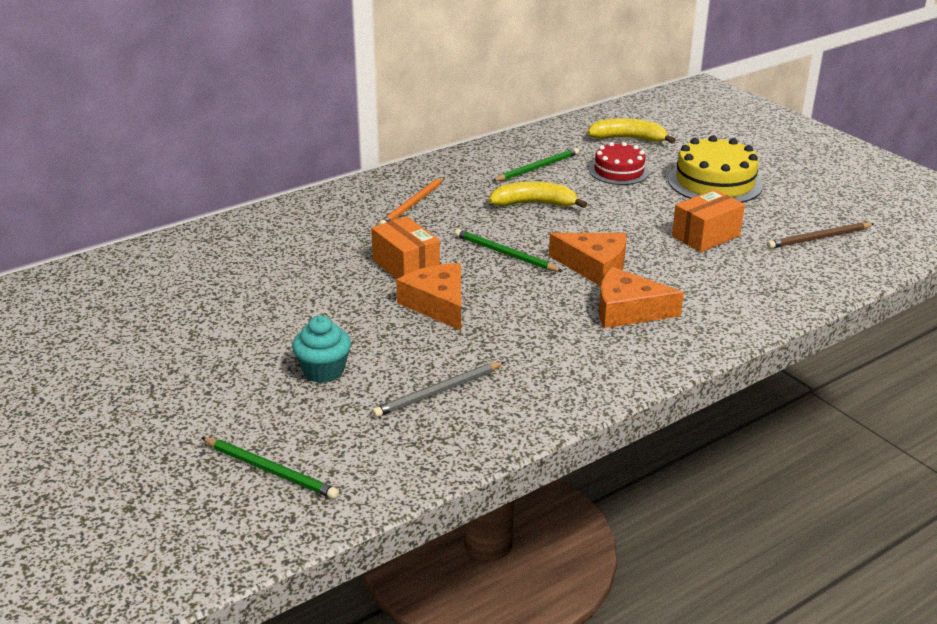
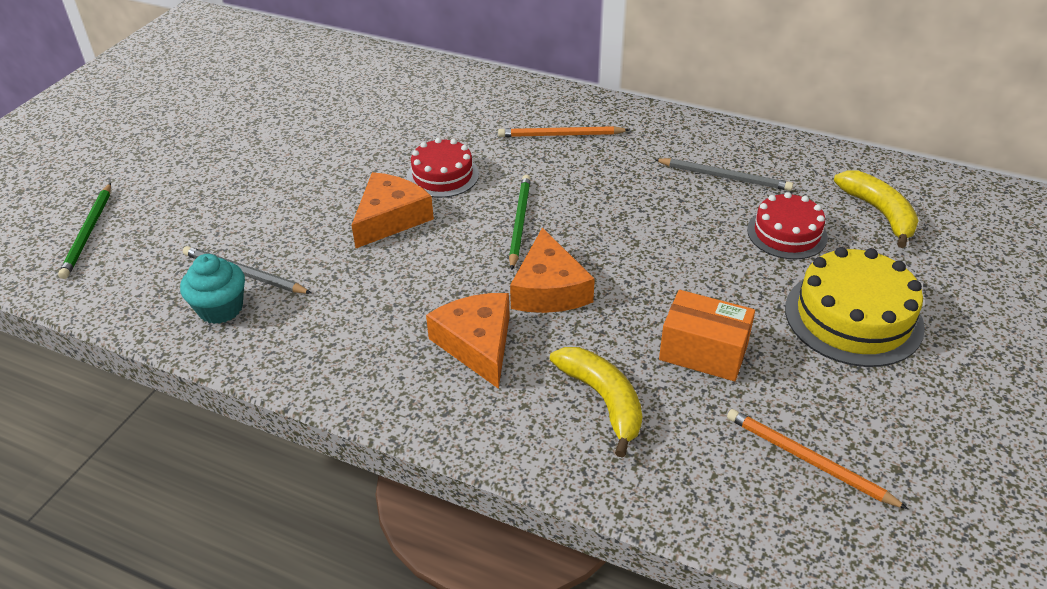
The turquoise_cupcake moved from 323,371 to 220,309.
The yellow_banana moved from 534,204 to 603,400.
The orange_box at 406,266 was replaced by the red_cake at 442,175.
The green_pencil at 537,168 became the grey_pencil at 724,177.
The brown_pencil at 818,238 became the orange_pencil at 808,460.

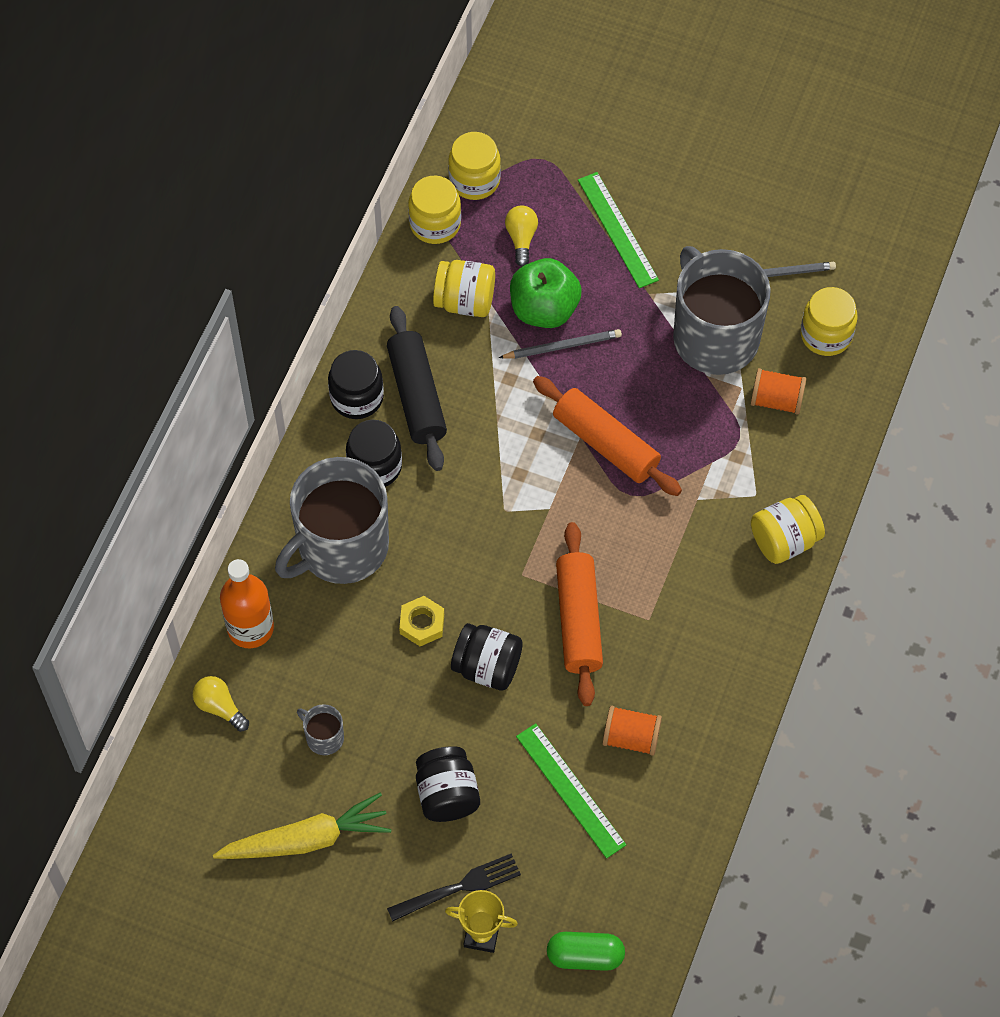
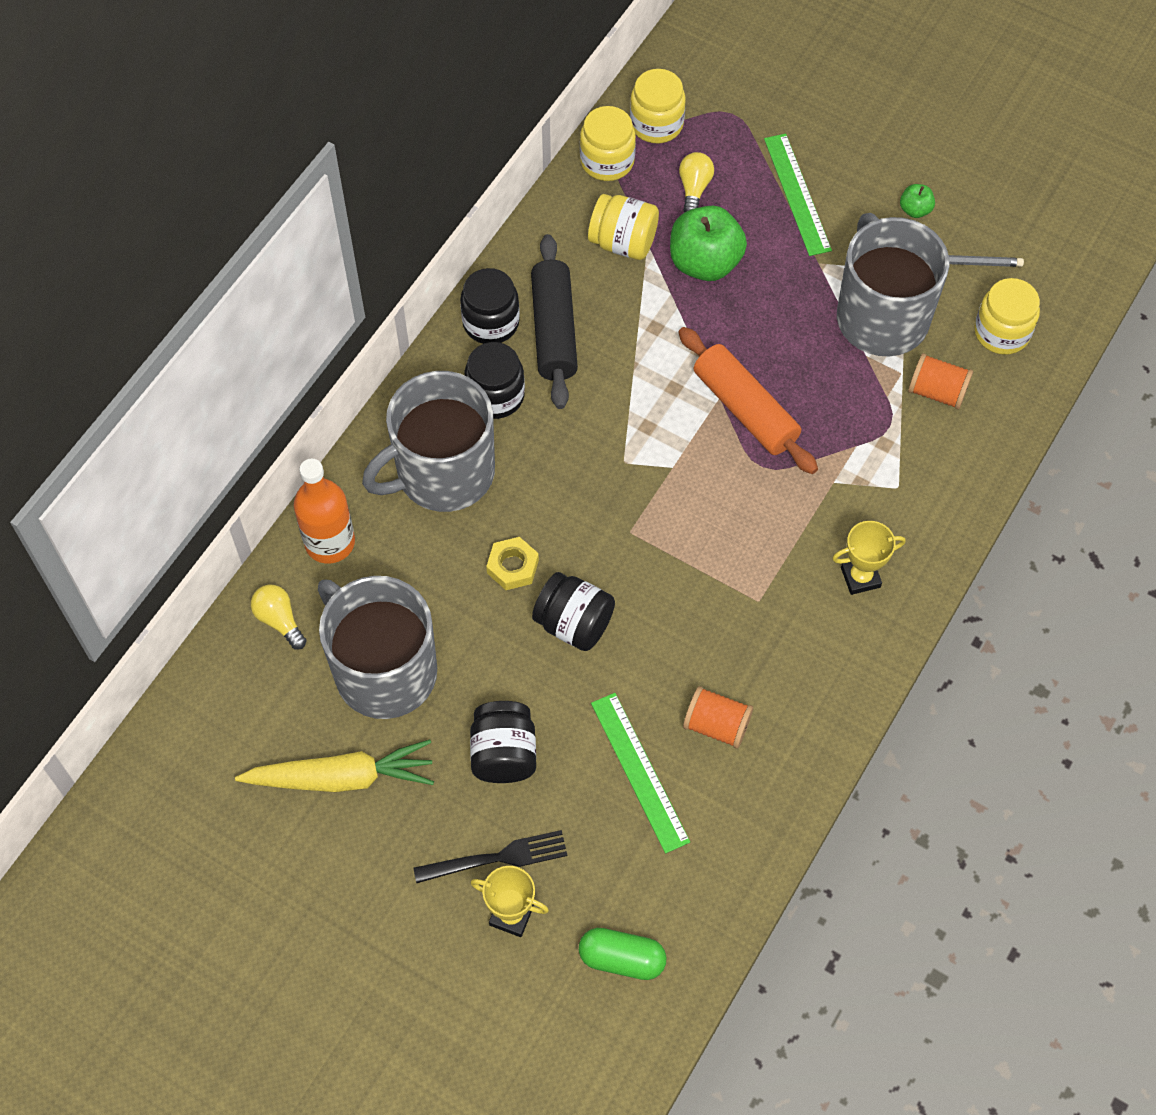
The grey_pencil at 562,346 disappeared.
The orange_rolling_pin at 578,620 disappeared.
The yellow_jar at 784,540 disappeared.
The yellow_trophy at 860,577 appeared.
The green_apple at 915,210 appeared.
The grey_mug at 324,737 changed to 2.48 times the size.

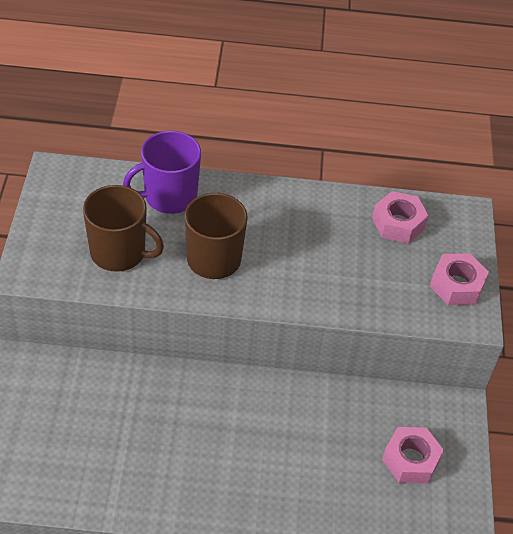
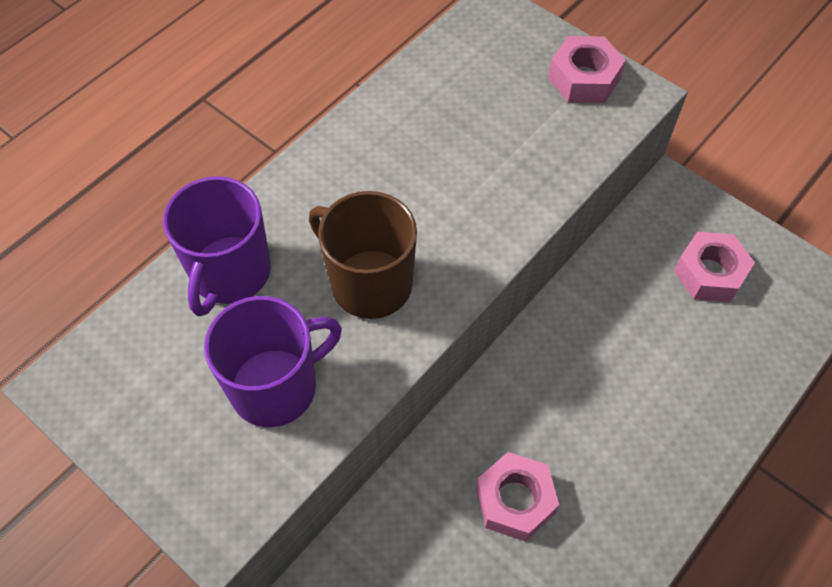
The pink_nut moved from 398,223 to 515,501.
The brown_mug at 119,253 became the purple_mug at 276,387.

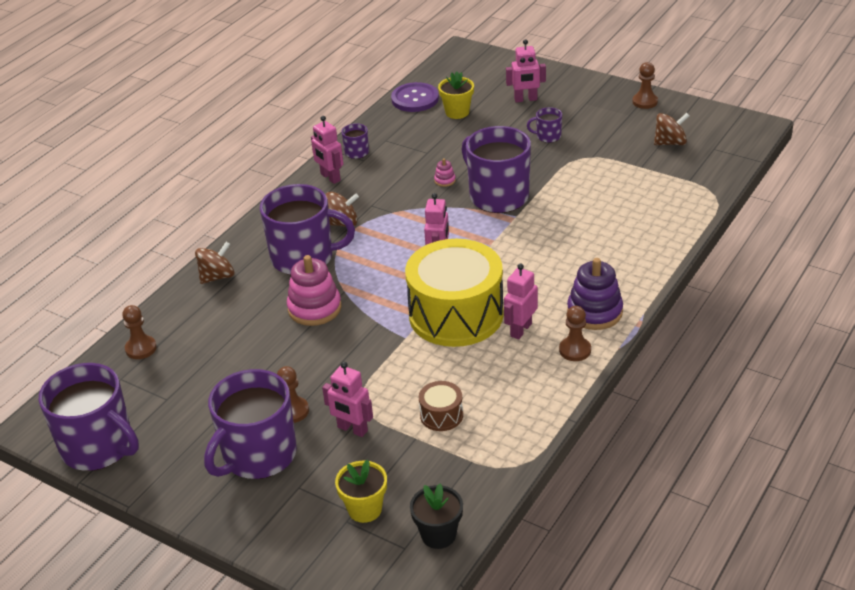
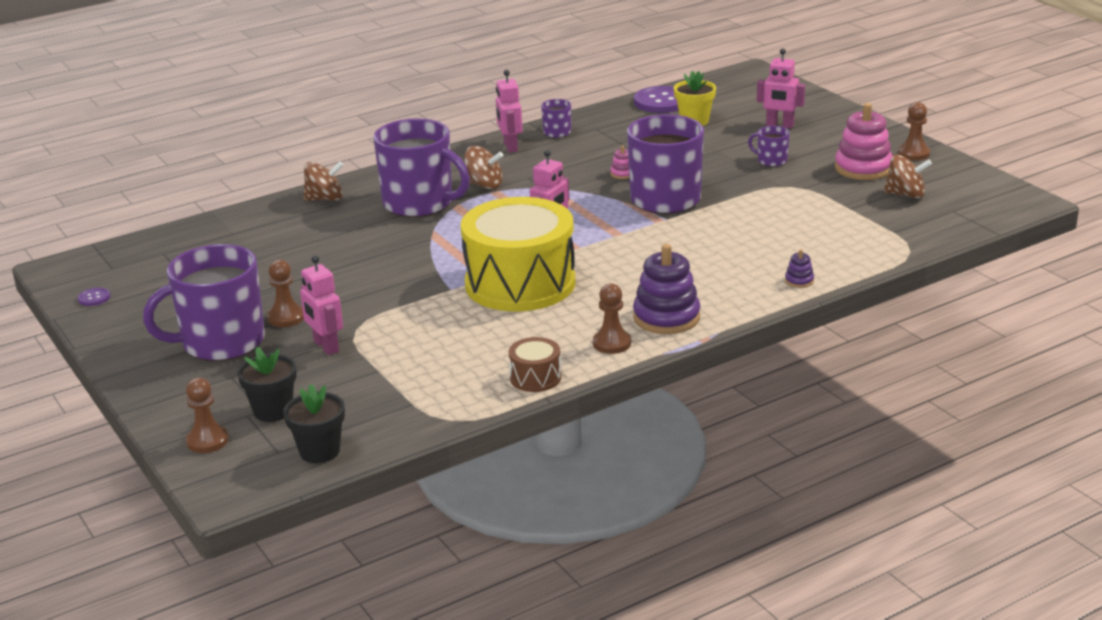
The pink_robot at 520,330 disappeared.
The purple_stacking_toy at 799,281 appeared.
The brown_pawn moved from 141,348 to 207,441.
The pink_stacking_toy moved from 314,308 to 863,168.
The brown_drum moved from 441,415 to 535,378.
The purple_mug at 98,447 was replaced by the purple_button at 94,298.
The yellow_flower_pot at 365,509 became the black_flower_pot at 273,411.

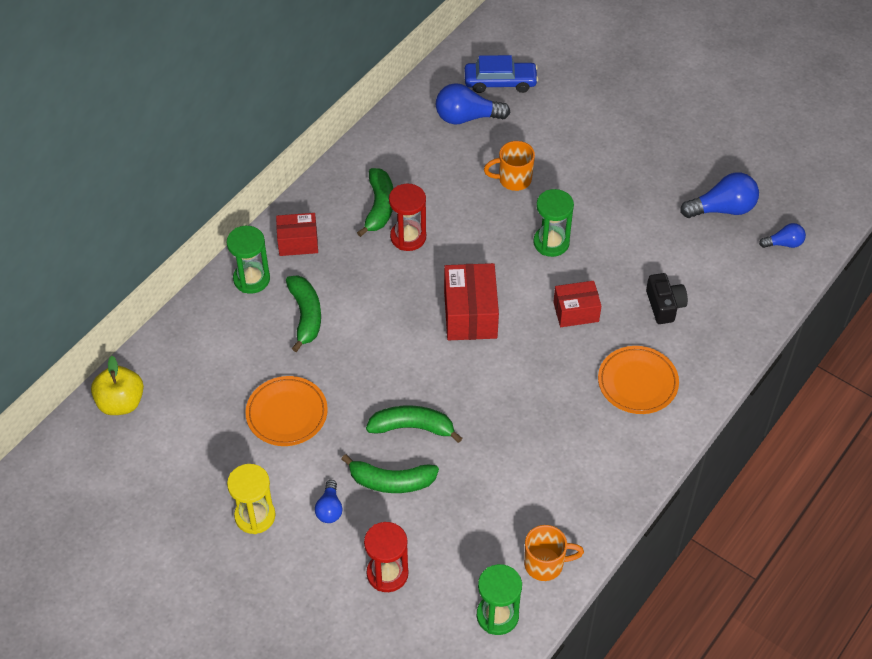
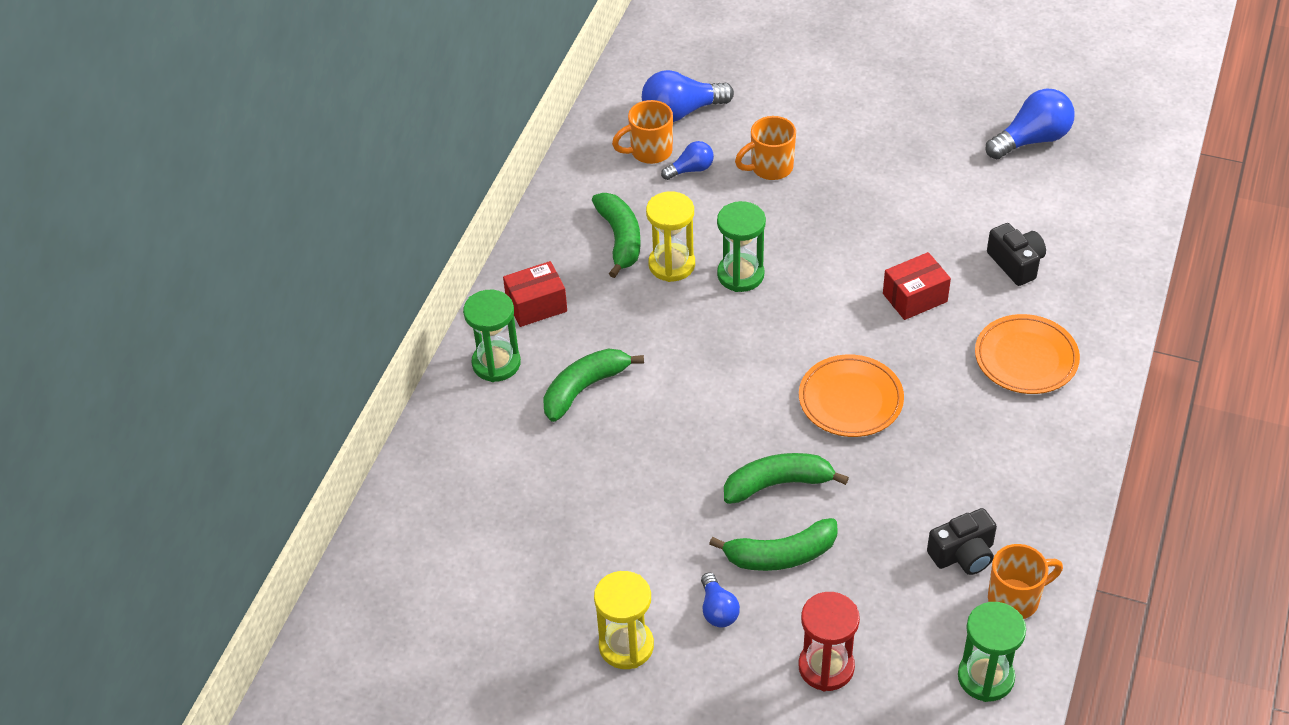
The yellow_apple at 121,403 disappeared.
The red_box at 470,314 disappeared.
The blue_car at 500,82 disappeared.
The orange_mug at 649,151 appeared.
The black_camera at 963,554 appeared.
The orange_plate moved from 287,414 to 850,400.
The green_hourglass moved from 551,243 to 740,275.
The blue_light_bulb moved from 784,243 to 691,169.
The red_hourglass at 408,237 became the yellow_hourglass at 671,265.
The green_banana at 306,315 turned 105 degrees counterclockwise.

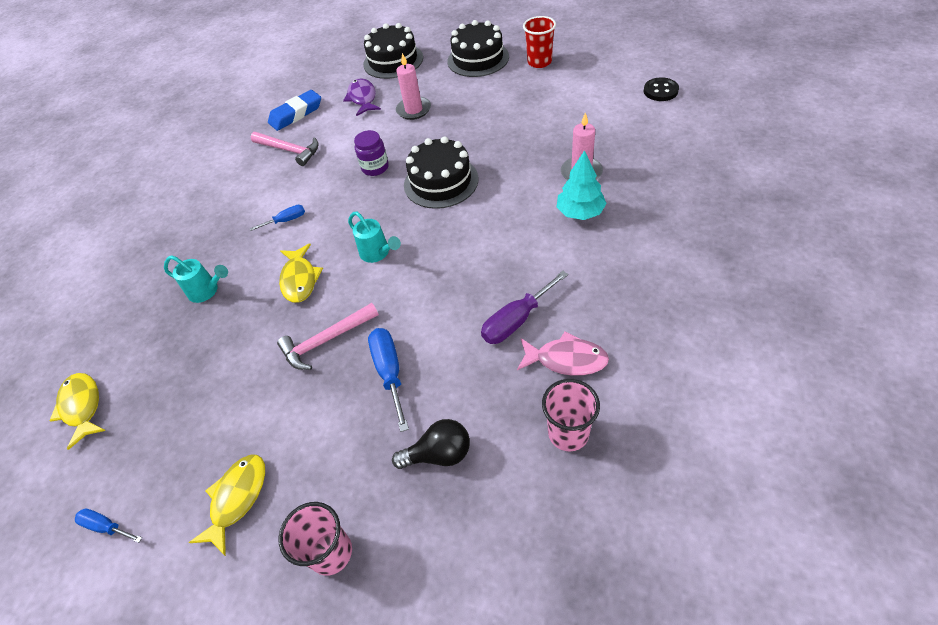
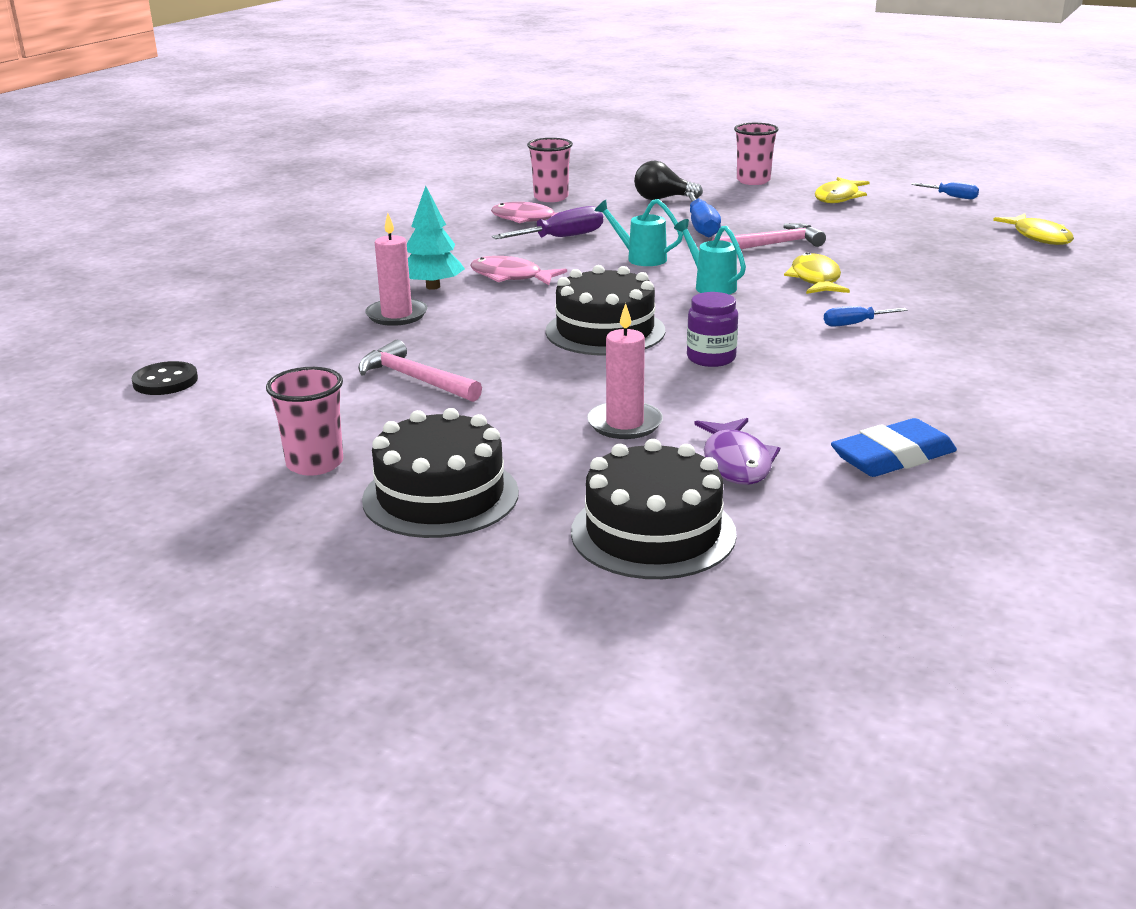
The pink_fish at 511,277 appeared.
The turquoise_watering_can moved from 207,291 to 641,258.
The pink_hammer moved from 289,150 to 415,379.
The red_cup at 539,62 became the pink_cup at 315,464.

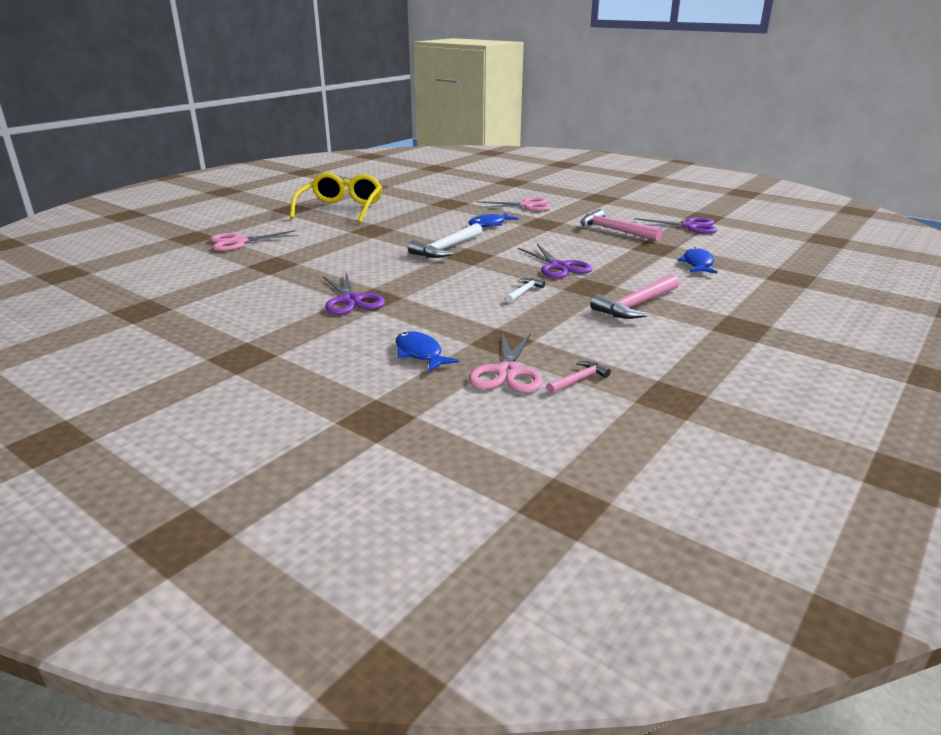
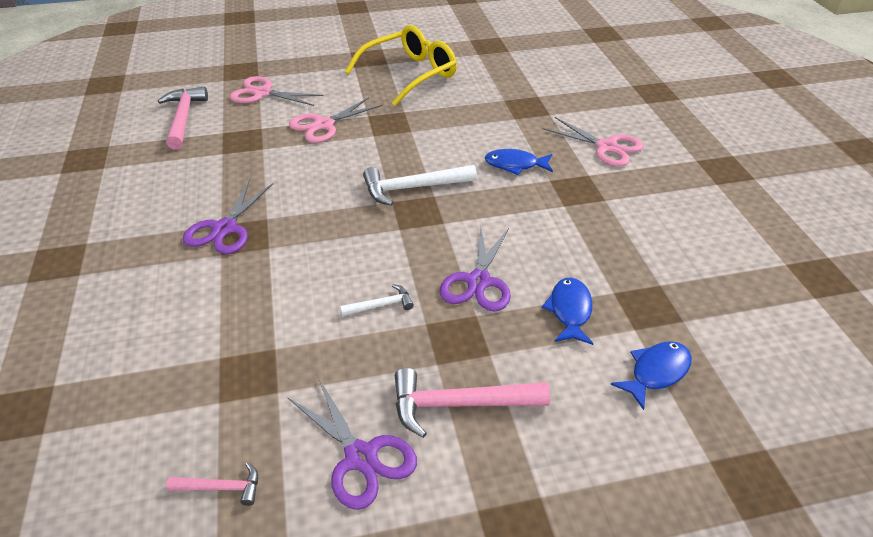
The blue_fish moved from 420,354 to 570,311.
The pink_scissors moved from 507,372 to 324,125.
The pink_hammer moved from 615,230 to 183,118.
The purple_scissors moved from 689,226 to 360,457.

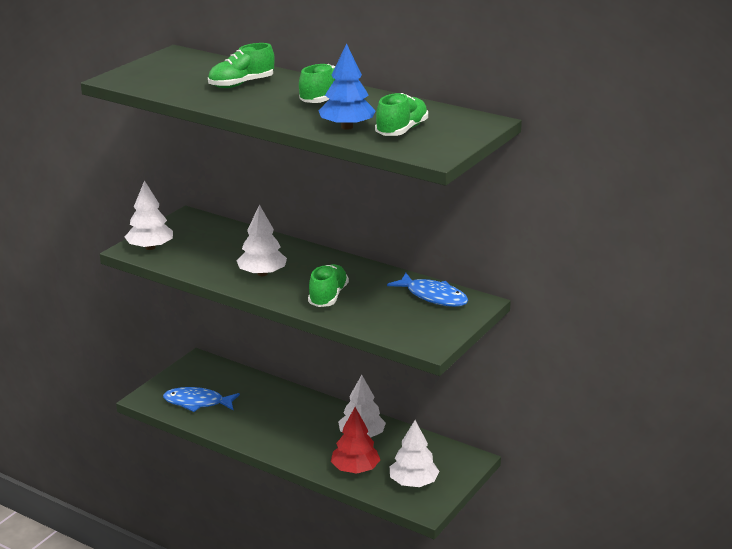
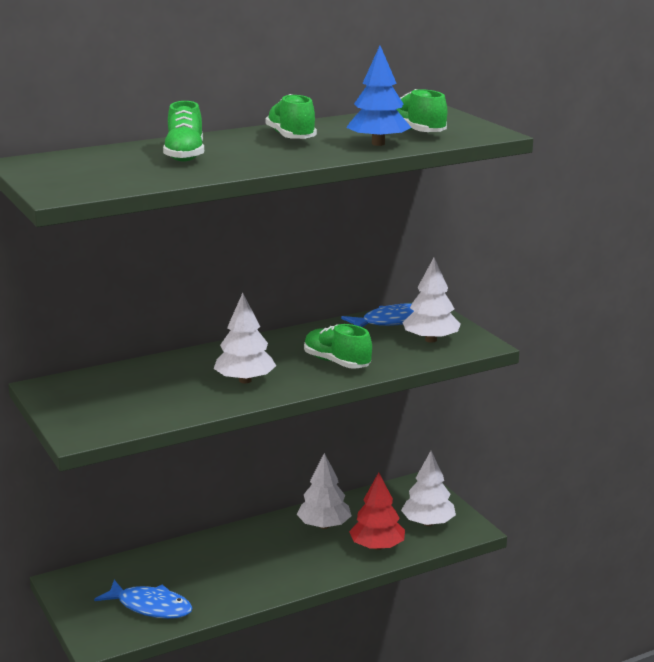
The white_tree moved from 150,247 to 431,340.
The blue_fish at 197,402 turned 105 degrees counterclockwise.

